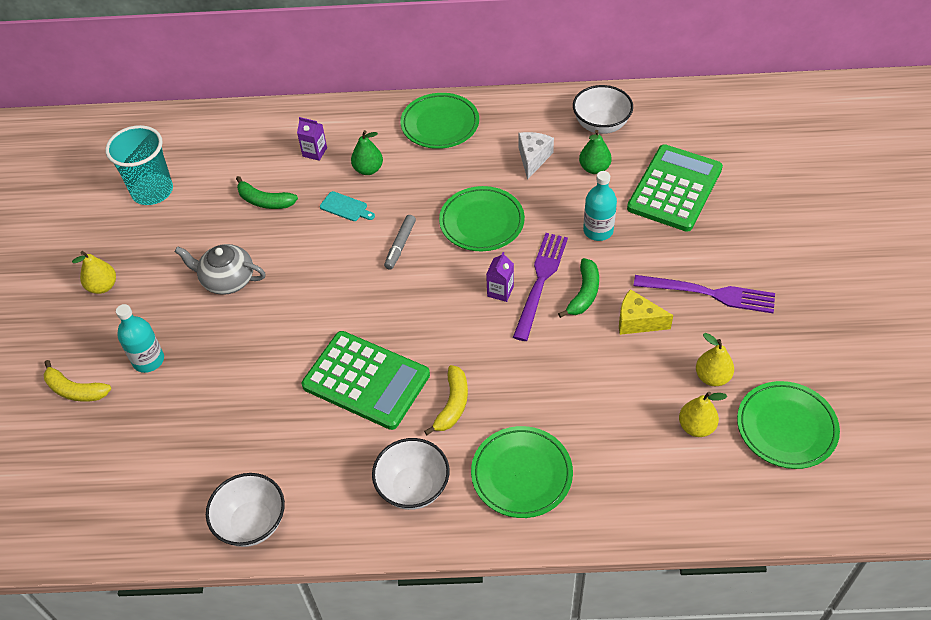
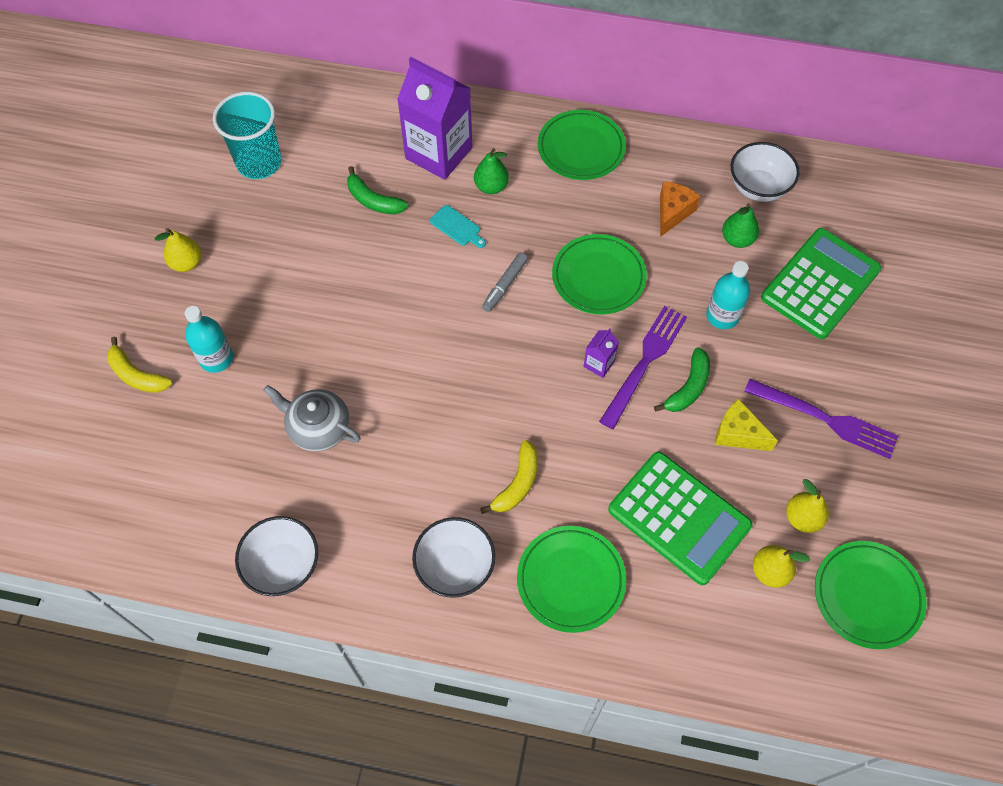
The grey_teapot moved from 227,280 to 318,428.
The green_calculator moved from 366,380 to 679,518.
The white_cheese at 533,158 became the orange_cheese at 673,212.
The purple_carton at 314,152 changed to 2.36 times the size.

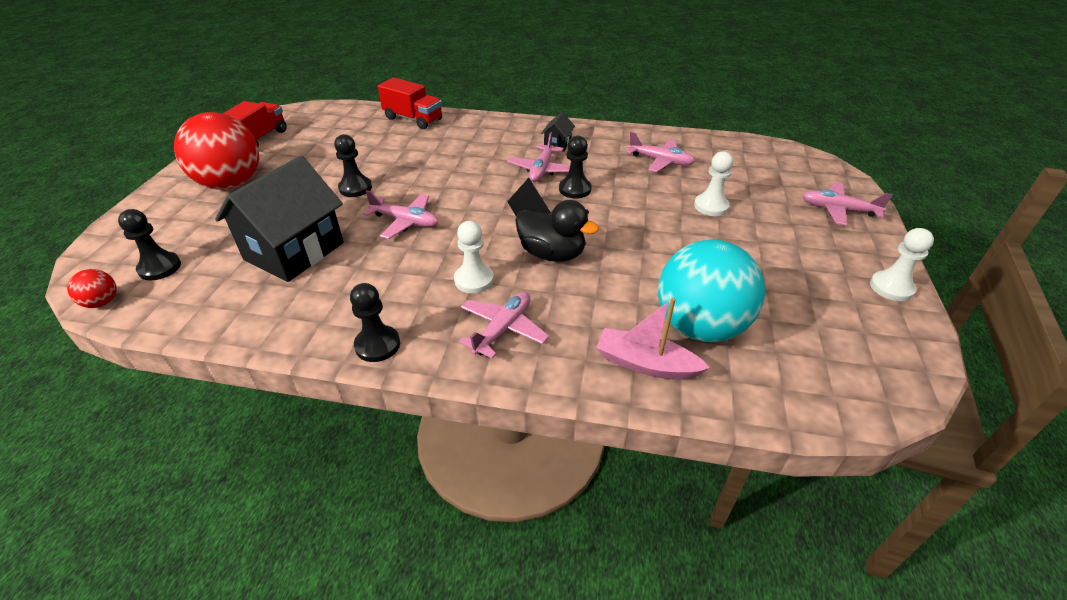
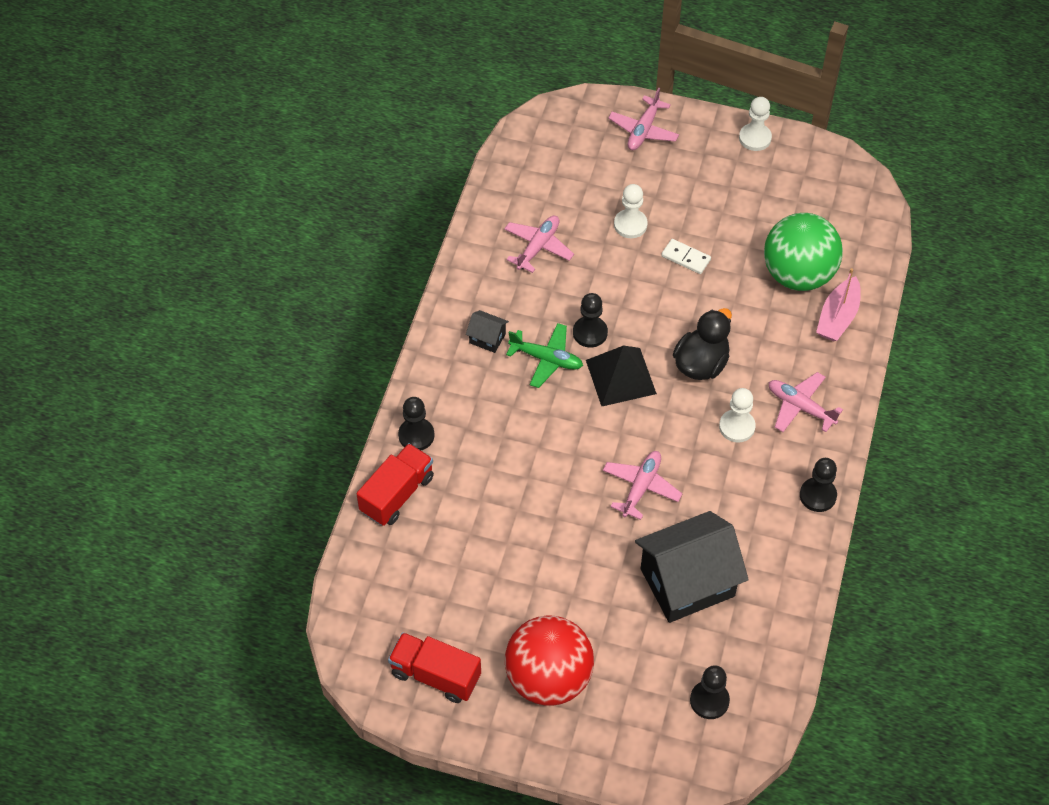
The red_ball at 102,302 disappeared.
The white_domino at 685,258 appeared.
The black_pawn moved from 355,188 to 416,435.
The pink_plane at 541,170 became the green_plane at 546,359.
The turquoise_ball at 699,326 became the green_ball at 798,274.
The black_house at 294,251 turned 60 degrees counterclockwise.
The black_pyramid at 528,207 changed to 1.58 times the size.

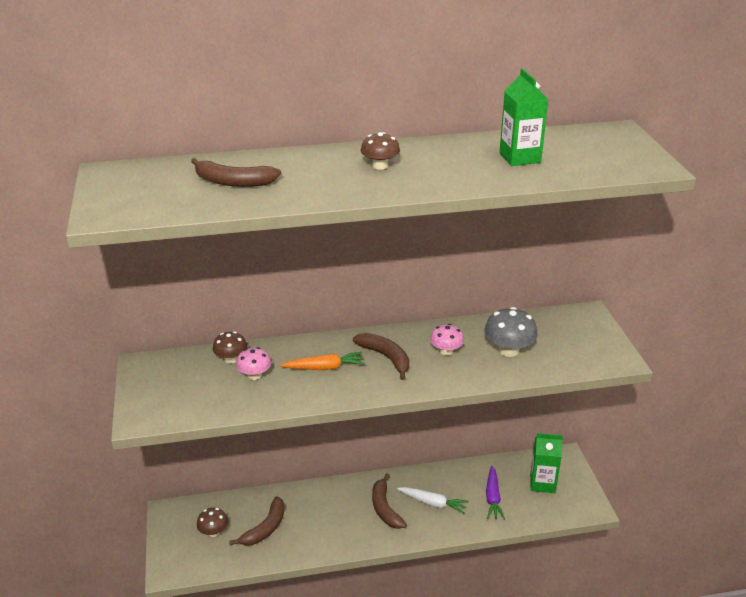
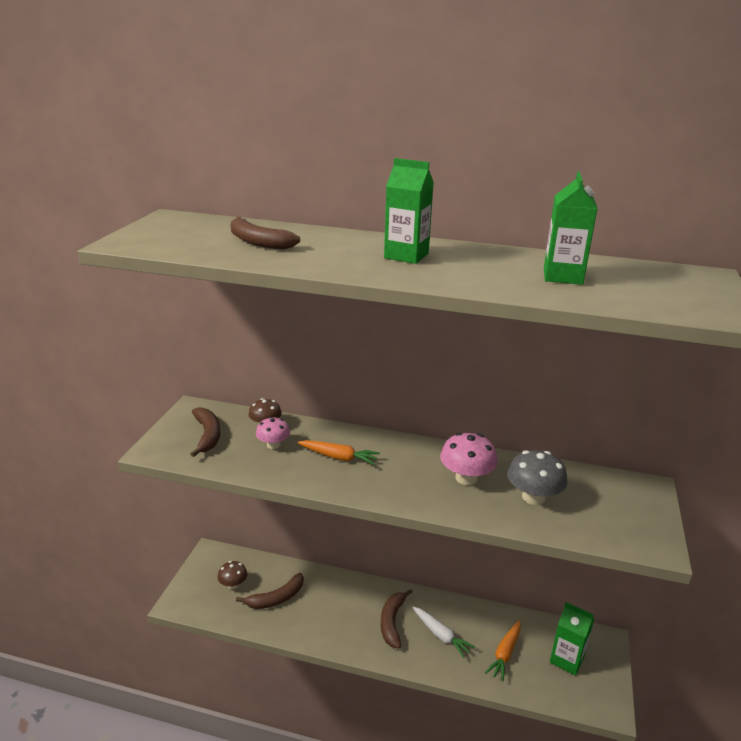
The brown_banana moved from 386,357 to 207,435.
The brown_mushroom at 380,166 was replaced by the green_carton at 406,256.
The purple_carrot at 492,498 became the orange_carrot at 505,654.
The pink_mushroom at 446,351 changed to 1.55 times the size.

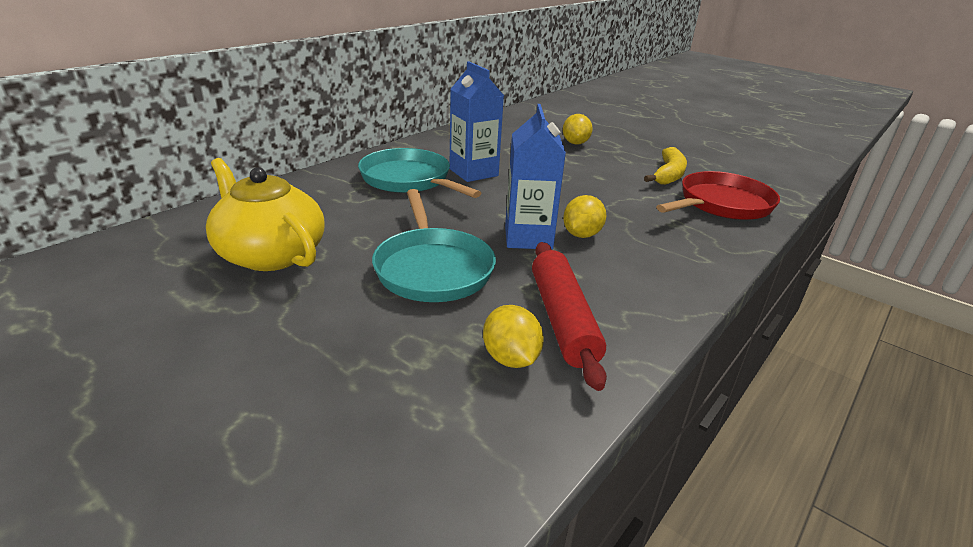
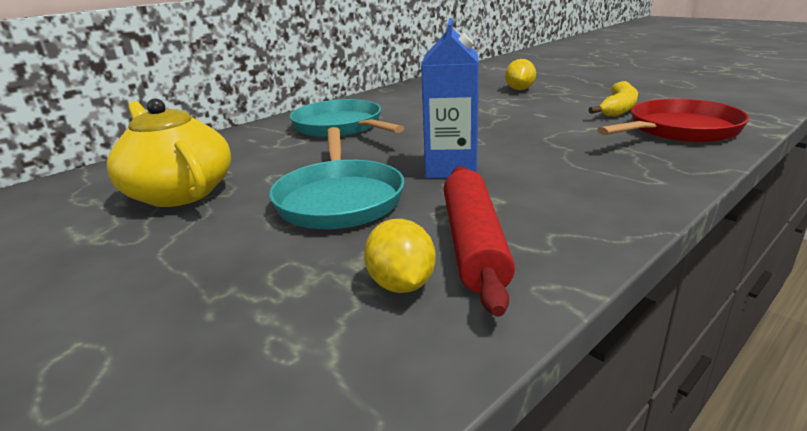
The blue_carton at 473,172 disappeared.
The yellow_lemon at 581,234 disappeared.

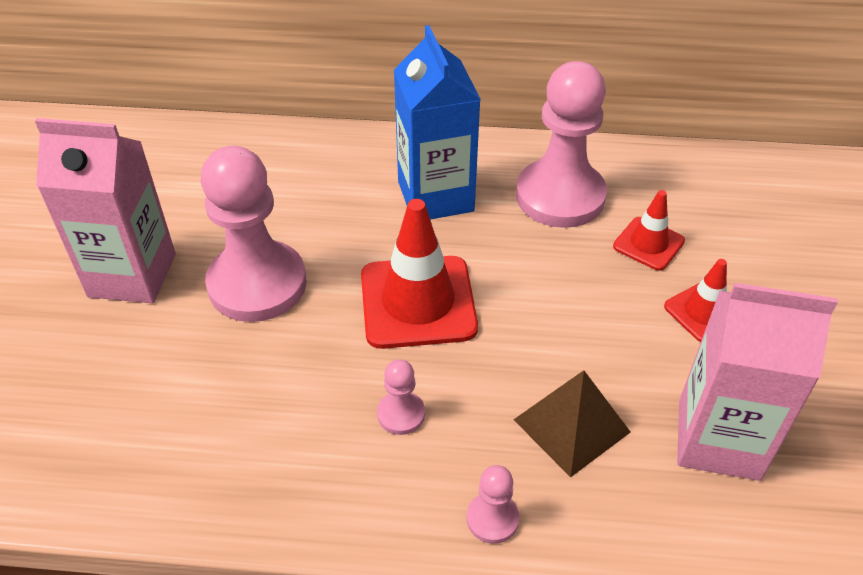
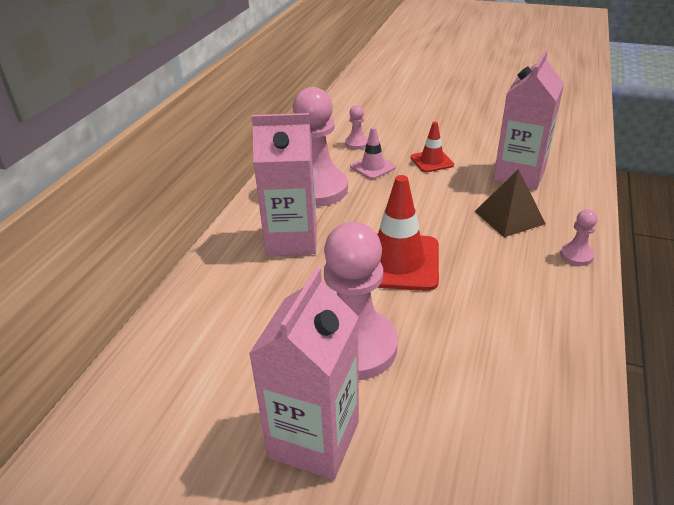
The pink_pawn moved from 401,414 to 356,143.
The blue_carton at 435,196 became the pink_carton at 291,240.
The red_traffic_cone at 648,244 became the pink_traffic_cone at 373,167.

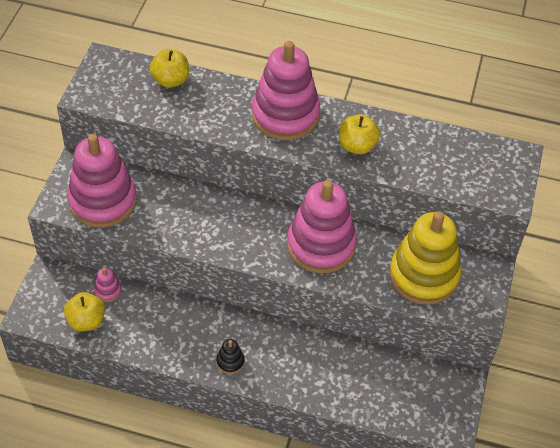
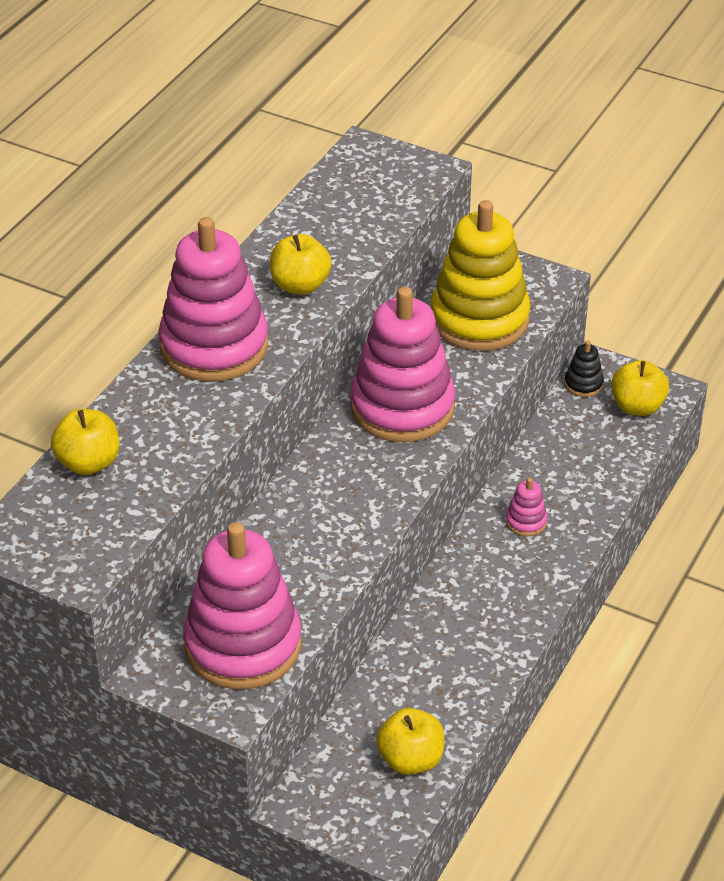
The yellow_apple at 637,407 appeared.
The pink_stacking_toy moved from 108,290 to 526,521.
The black_stacking_toy moved from 230,362 to 583,384.

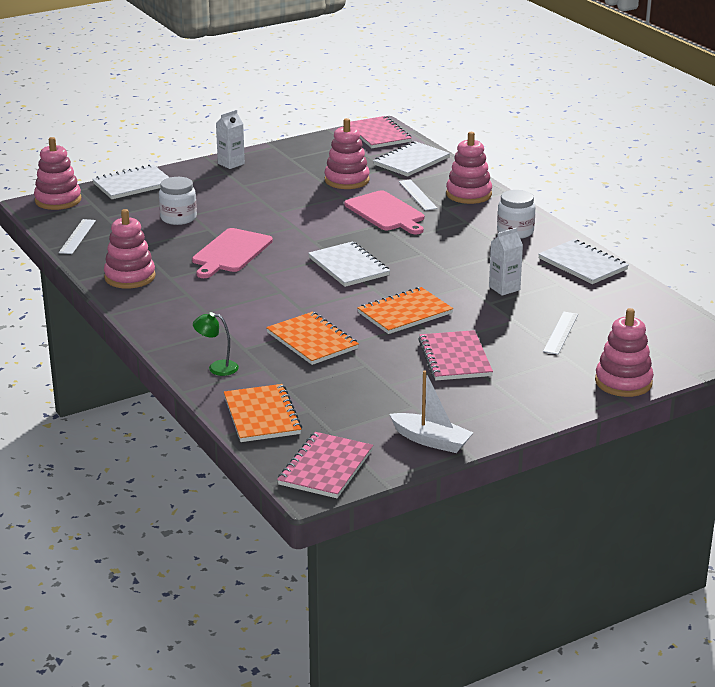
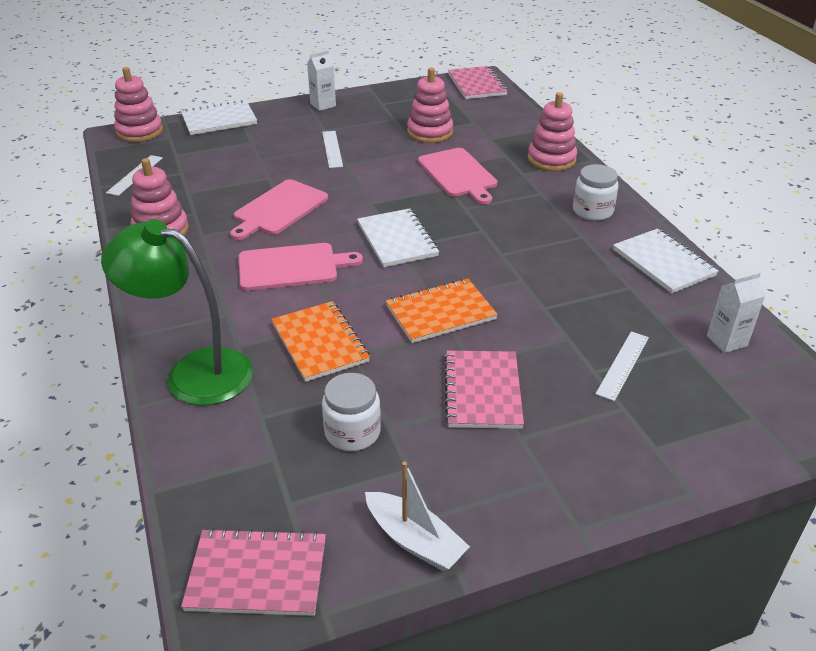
The orange_notebook at 262,416 disappeared.
The white_notebook at 411,161 disappeared.
The pink_stacking_toy at 623,382 disappeared.
The pink_cutting_board at 292,267 appeared.
The white_jar moved from 178,218 to 352,432.
The white_ruler moved from 417,195 to 332,149.
The white_carton moved from 504,288 to 726,341.
The pink_notebook at 326,468 turned 60 degrees clockwise.
The green_lamp at 217,367 changed to 2.34 times the size.

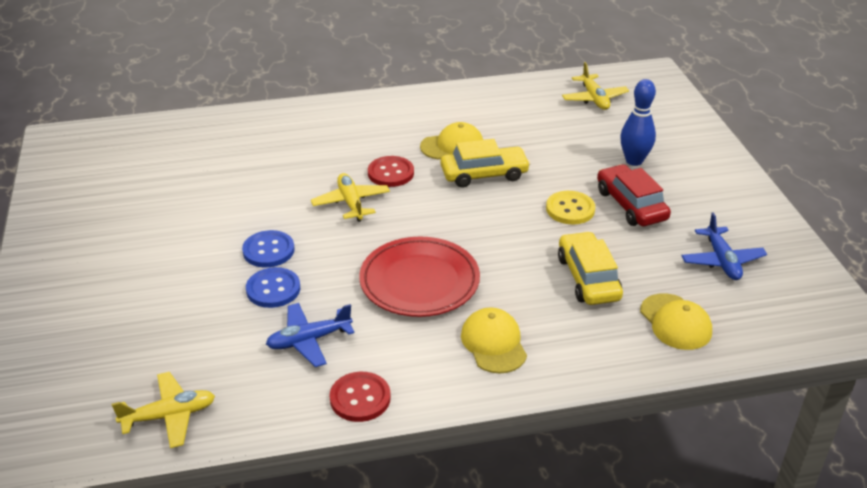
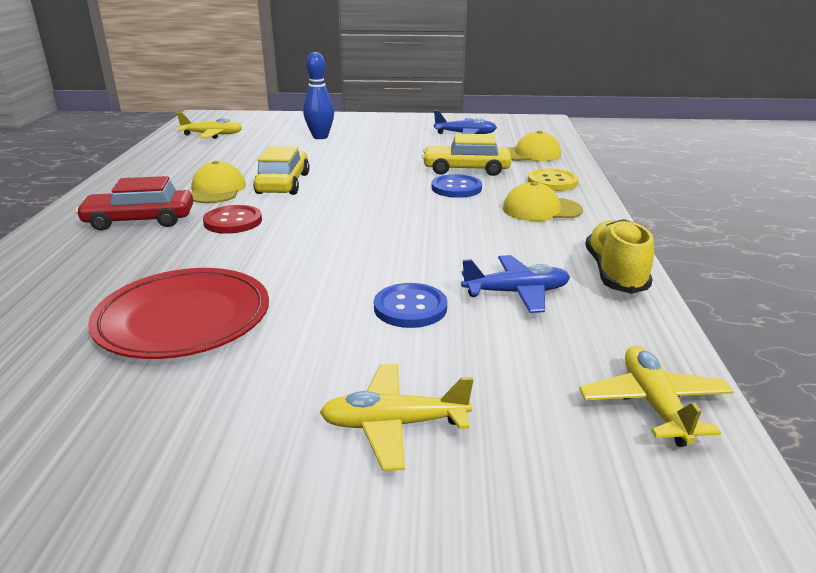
The blue_button moved from 268,250 to 456,188.
The yellow_plane moved from 351,203 to 394,425.
The red_plate moved from 419,281 to 183,319.
The yellow_button moved from 570,209 to 552,182.
The red_car moved from 631,205 to 140,220.
The red_button at 360,398 was replaced by the yellow_shoe at 615,273.
The blue_plane at 309,340 turned 90 degrees counterclockwise.

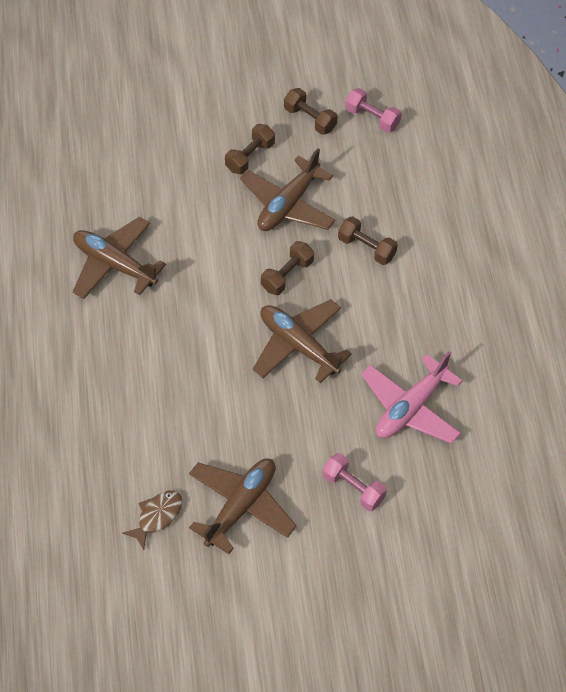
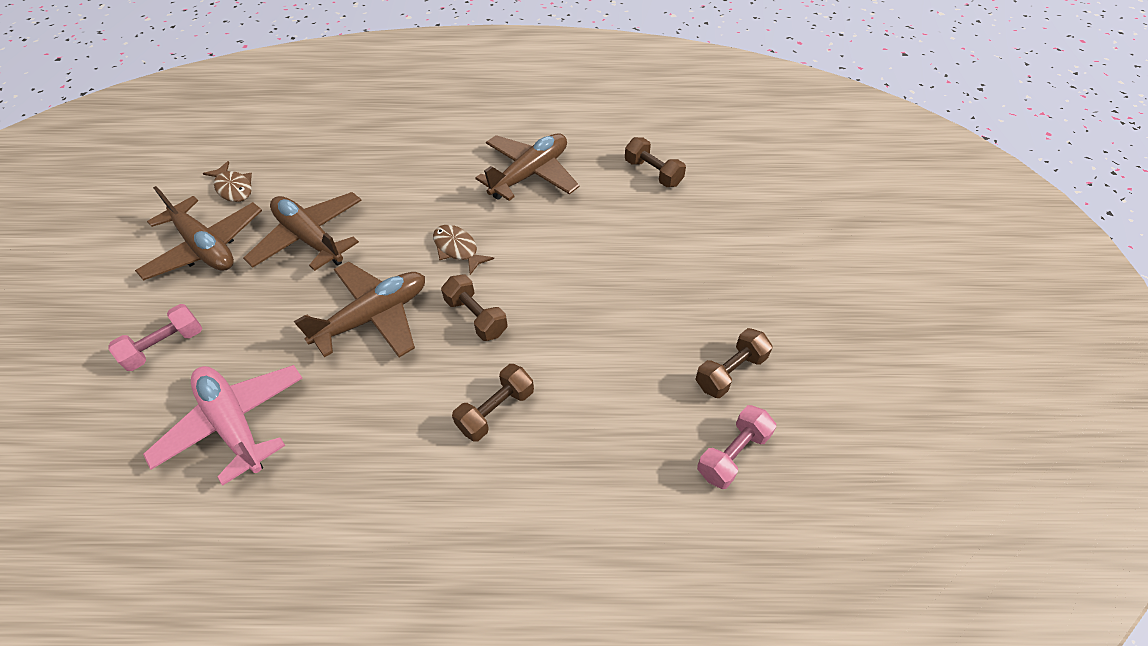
The brown_fish at 458,249 appeared.
The brown_dumbbell moved from 250,157 to 653,173.
The brown_plane moved from 288,205 to 310,238.

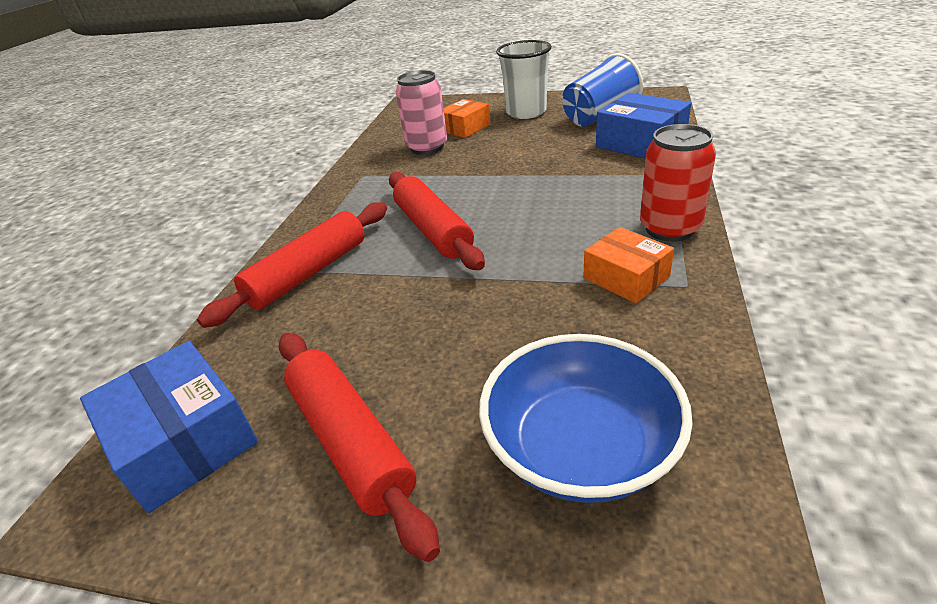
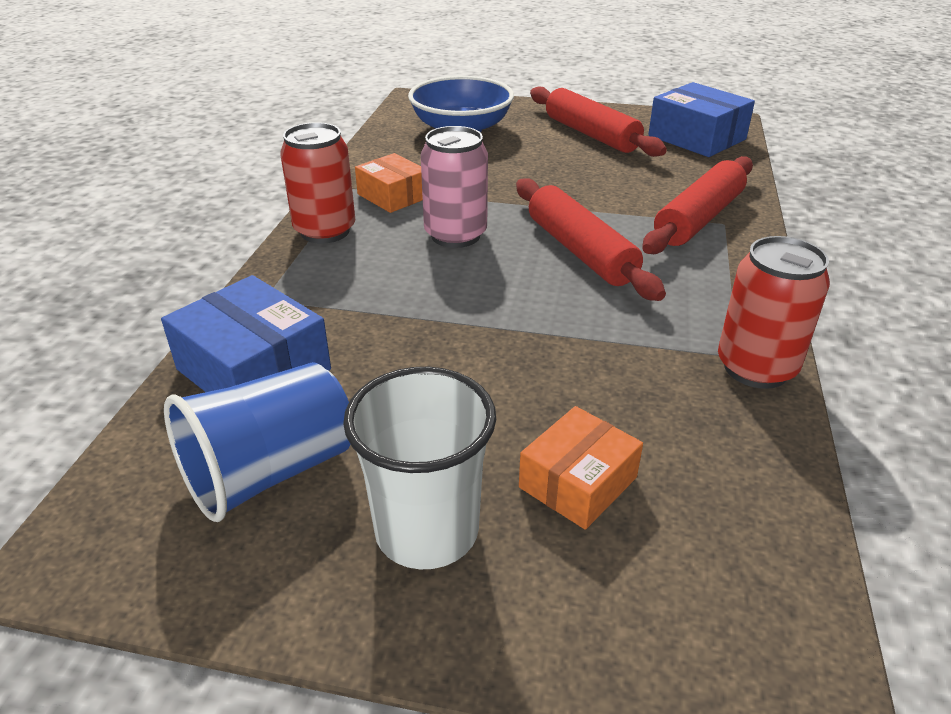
The red_can at 756,368 appeared.
The pink_can moved from 427,147 to 455,235.

